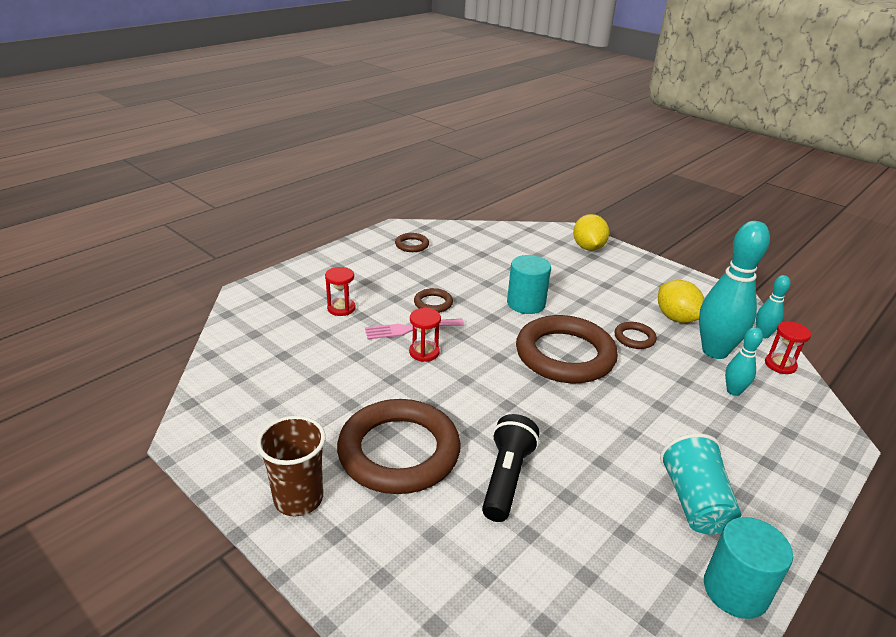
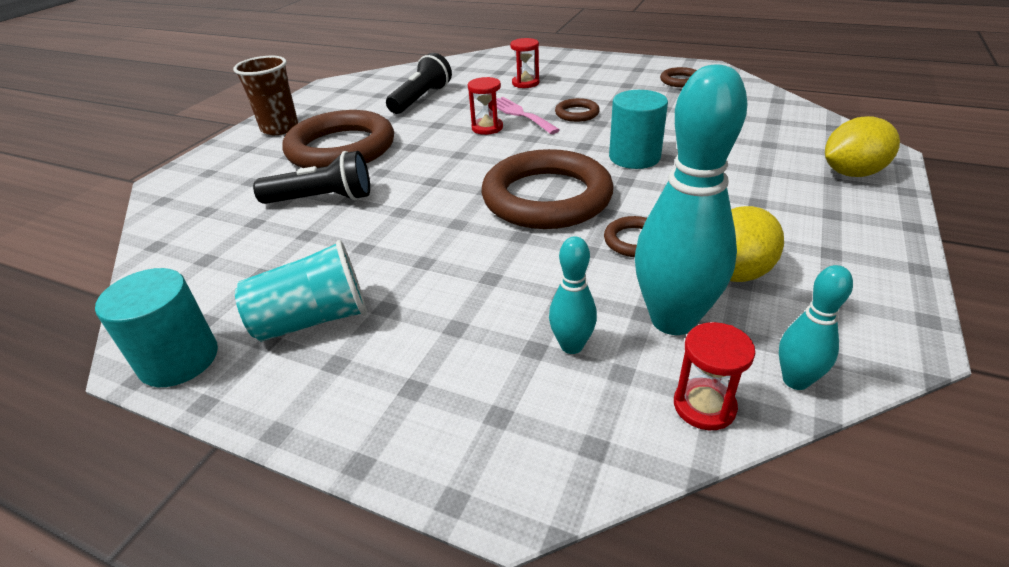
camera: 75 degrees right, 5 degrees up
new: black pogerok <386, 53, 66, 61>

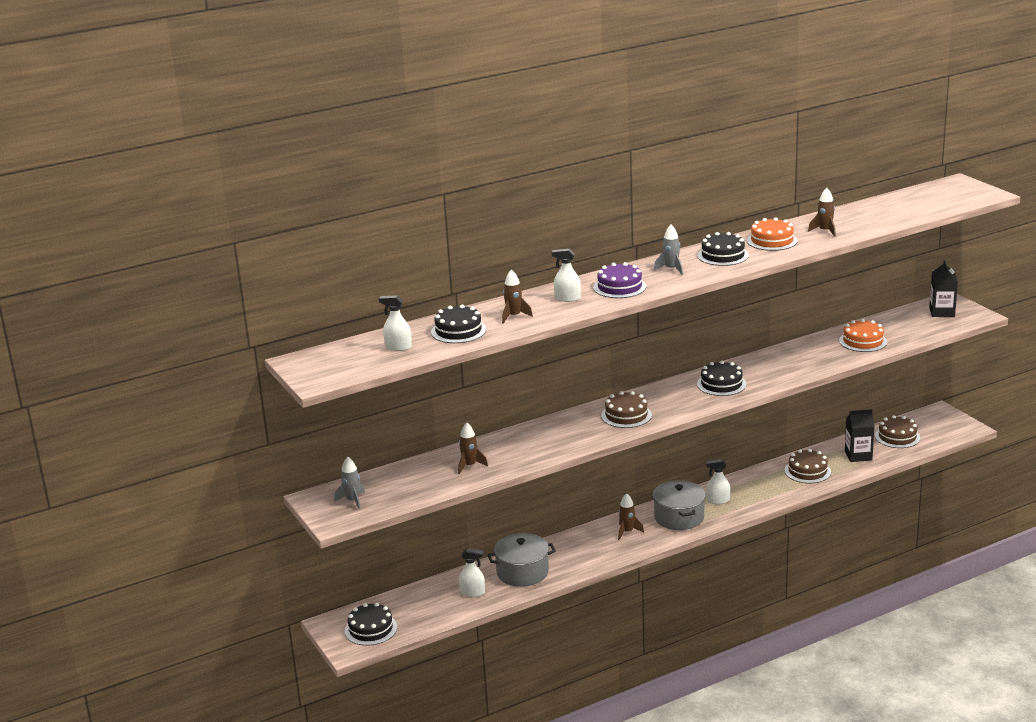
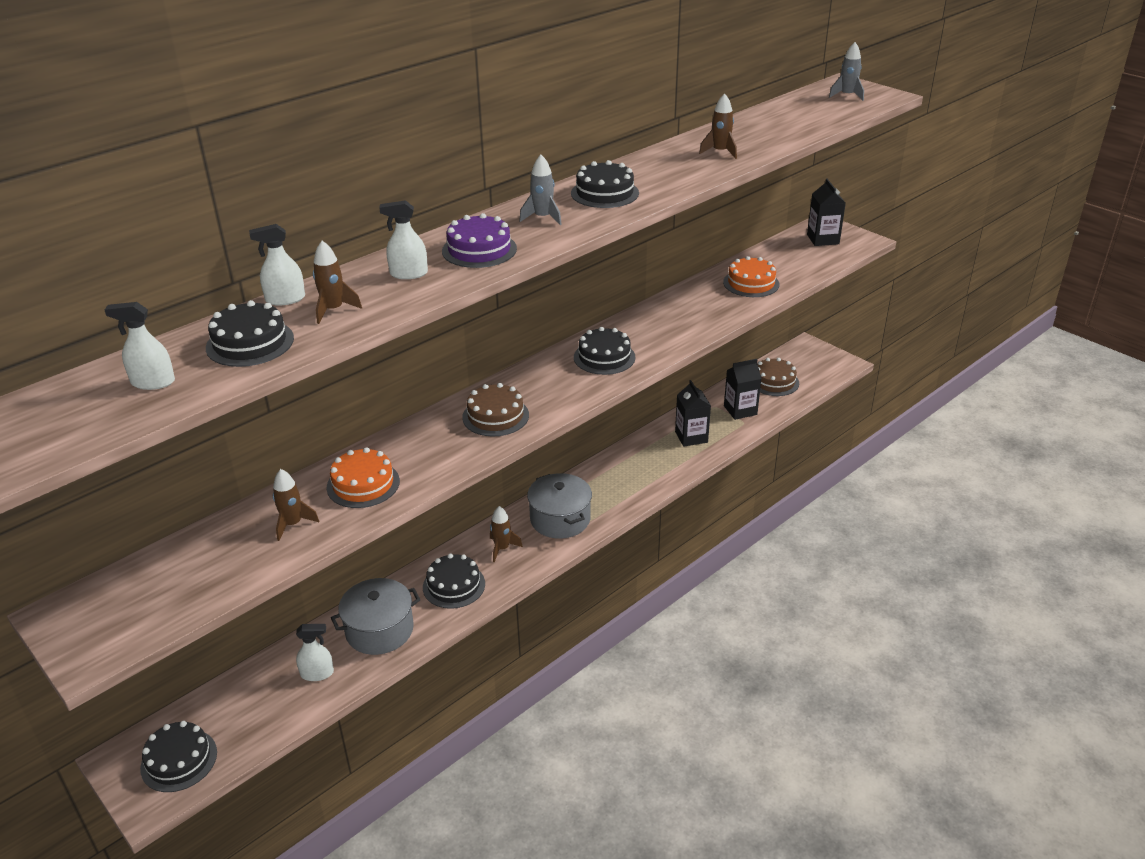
camera: 15 degrees left, 10 degrees up
new: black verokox <423, 553, 62, 56>
shifted: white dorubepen <706, 459, 24, 45> to <249, 224, 56, 82>; orange verokox <747, 217, 51, 34> to <327, 447, 73, 61>; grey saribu <334, 457, 31, 53> to <829, 42, 35, 59>
swapped: brown verokox <784, 449, 47, 34> to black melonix <675, 380, 36, 67>

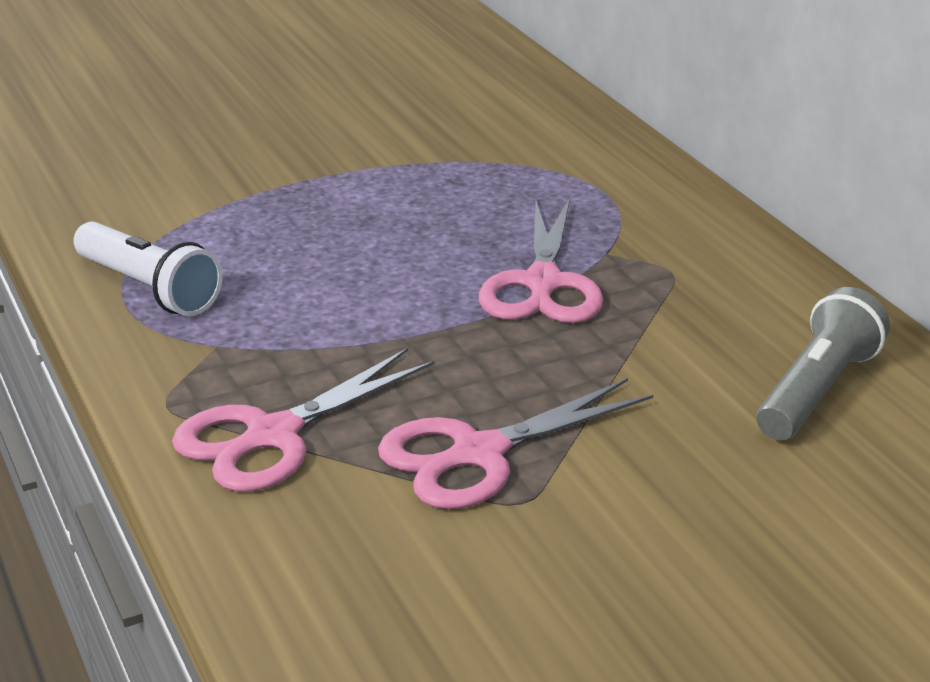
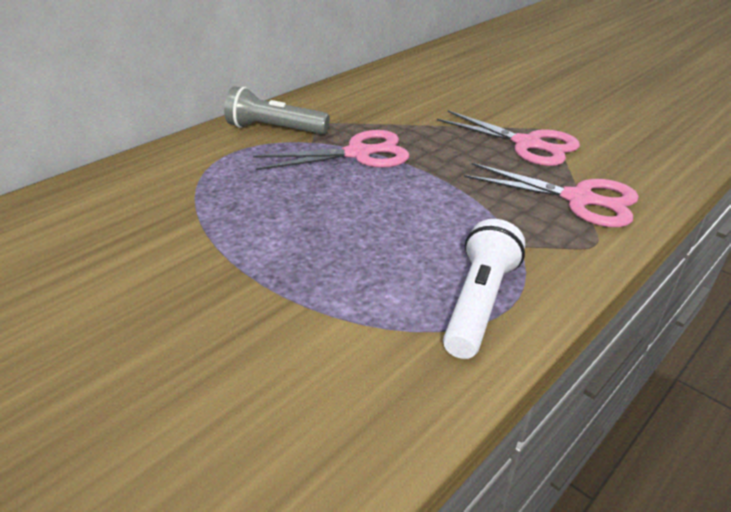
camera: 110 degrees left, 5 degrees up
shifted: grey pogerok <757, 287, 133, 154> to <224, 86, 106, 48>

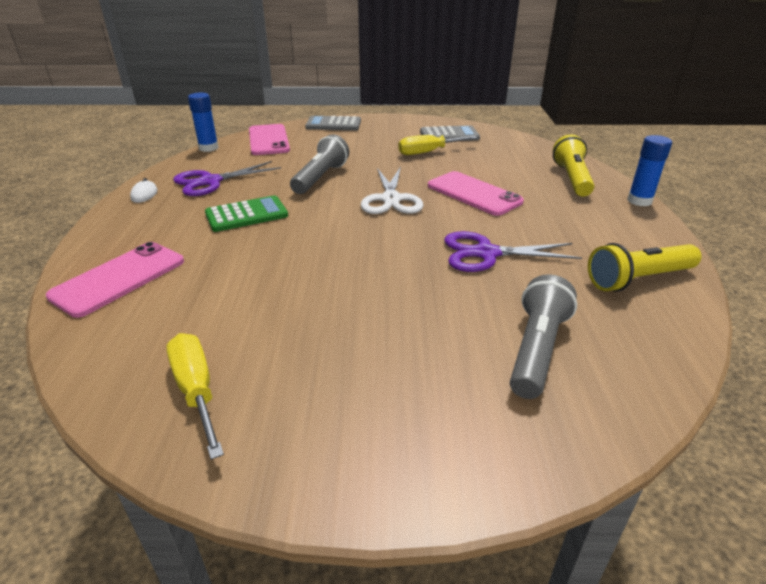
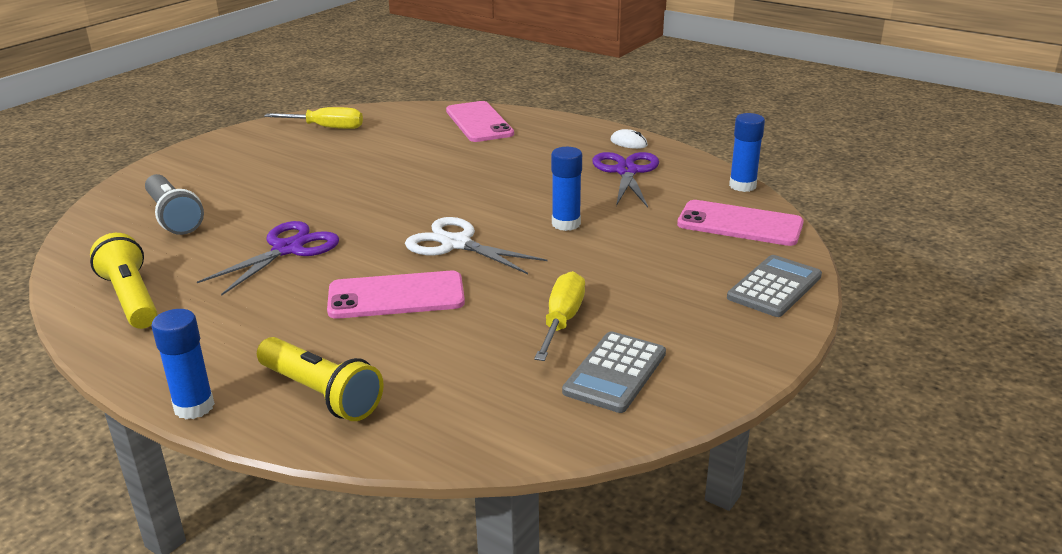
camera: 125 degrees right, 5 degrees down
gone: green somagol <205, 195, 83, 37>
swapped: grey pogerok <290, 134, 59, 60> to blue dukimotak <551, 147, 31, 84>
rotated: yellow pogerok <588, 243, 114, 49> = <90, 233, 68, 96> 45 degrees counterclockwise

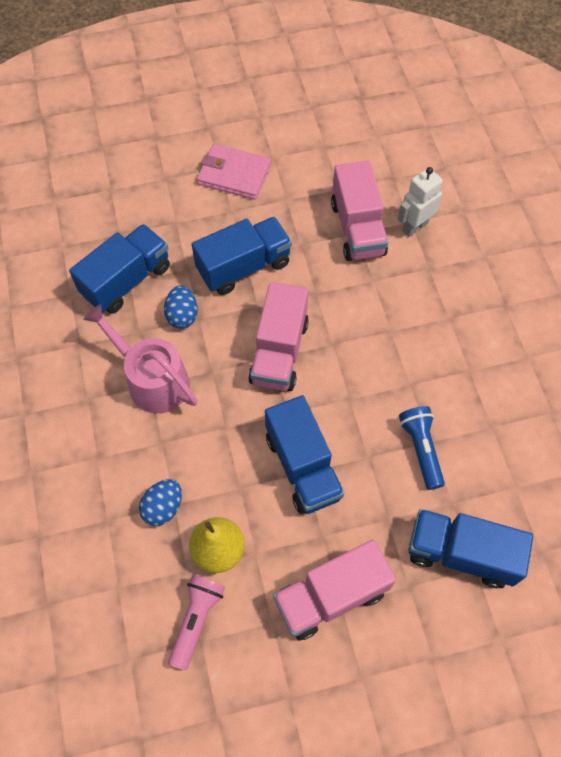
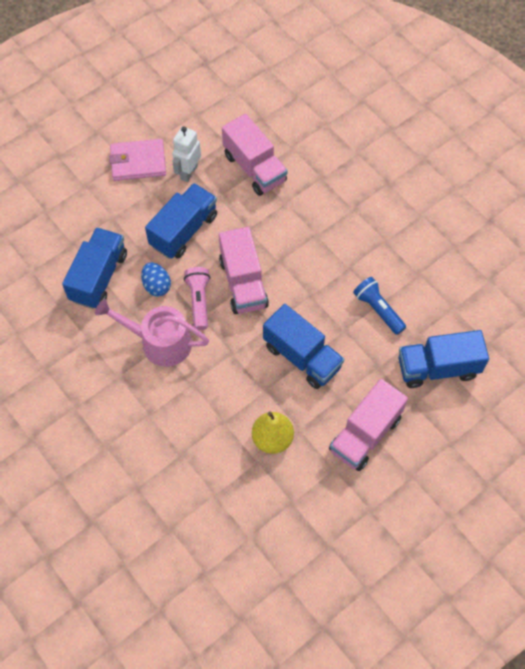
camera: 25 degrees left, 0 degrees up
gone: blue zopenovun <139, 479, 43, 47>
shifted: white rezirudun <398, 167, 45, 70> to <172, 126, 29, 56>; pink pogerok <168, 575, 57, 95> to <184, 267, 26, 63>

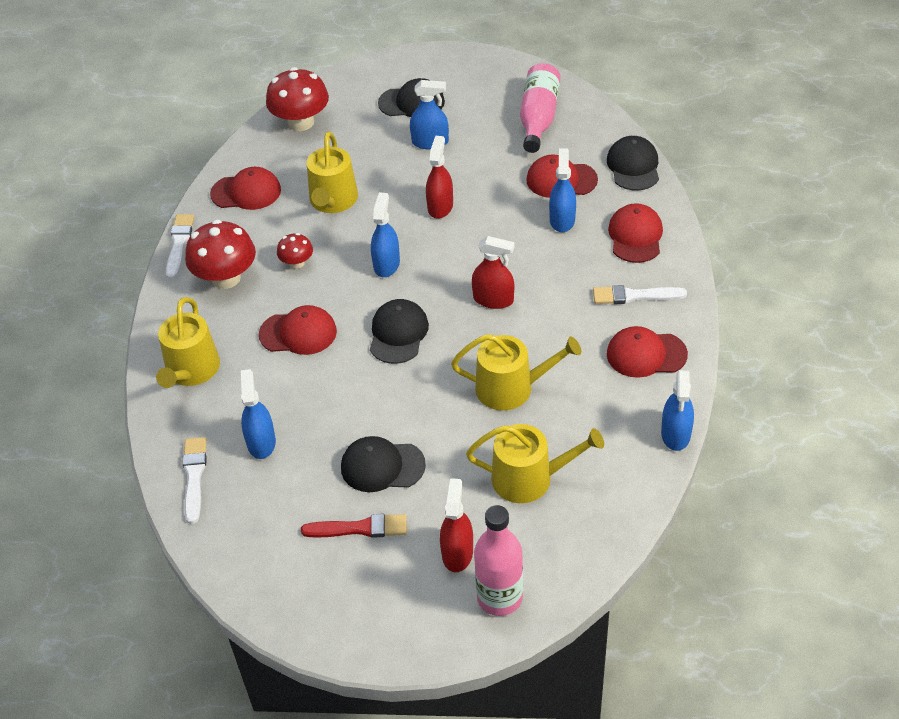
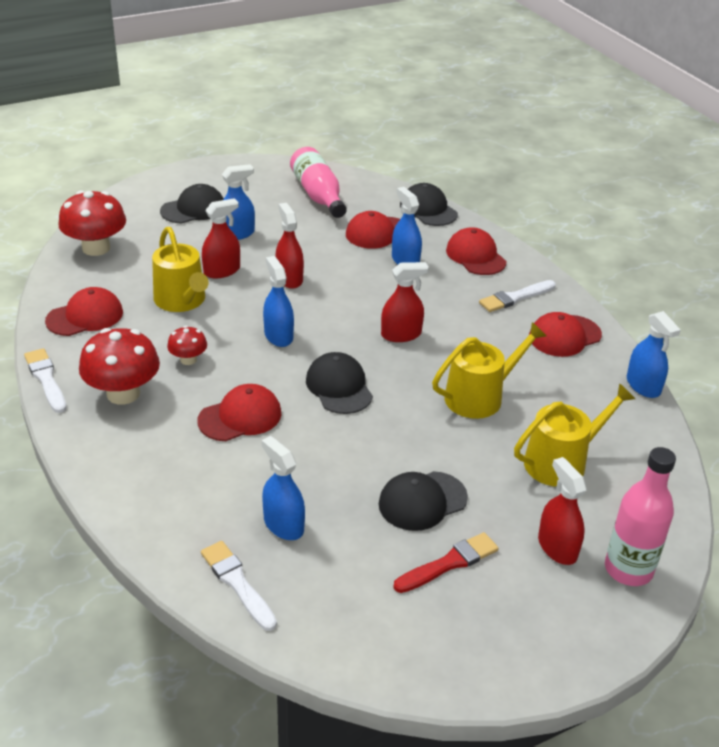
camera: 35 degrees left, 10 degrees down
gone: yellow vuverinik <156, 297, 64, 91>
new: red dorubepen <202, 198, 38, 80>

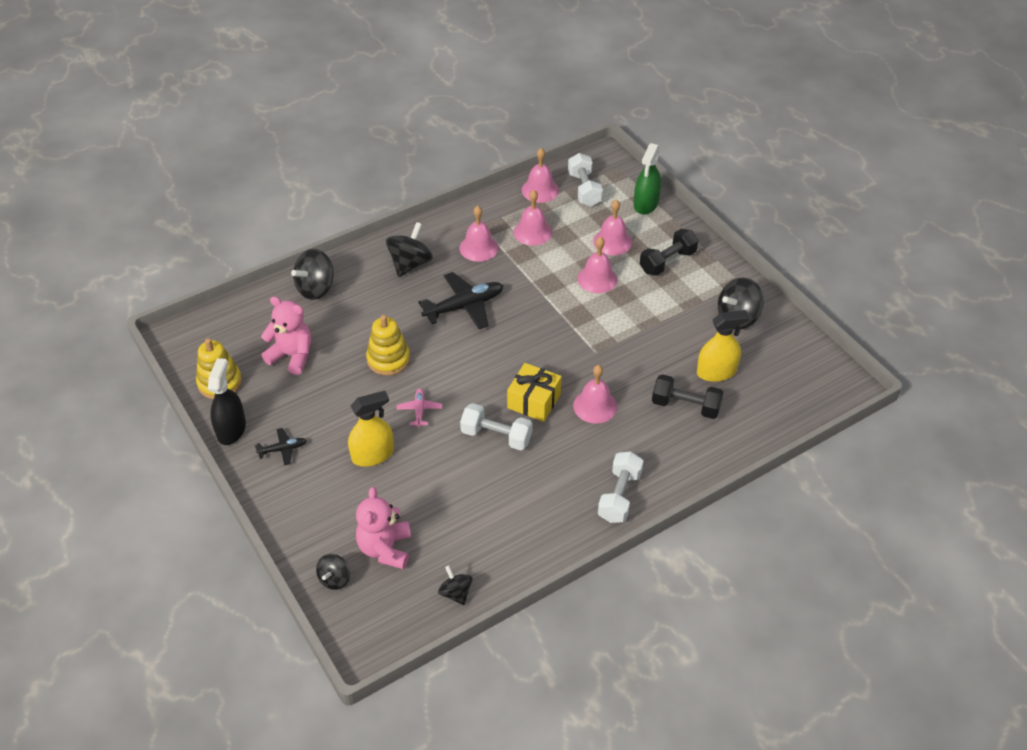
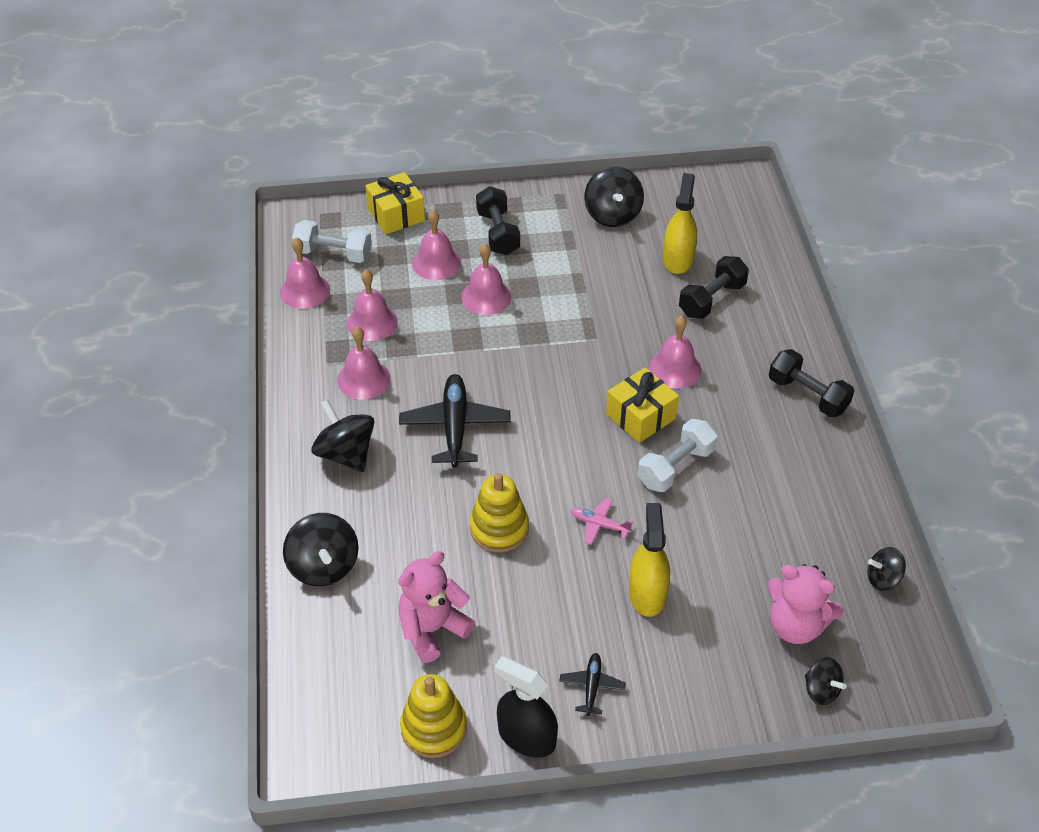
camera: 65 degrees left, 0 degrees up
swapped: green dorubepen <634, 143, 27, 72> to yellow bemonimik <365, 172, 60, 62>
repainted: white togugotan <598, 451, 45, 72> to black togugotan <769, 349, 85, 68>

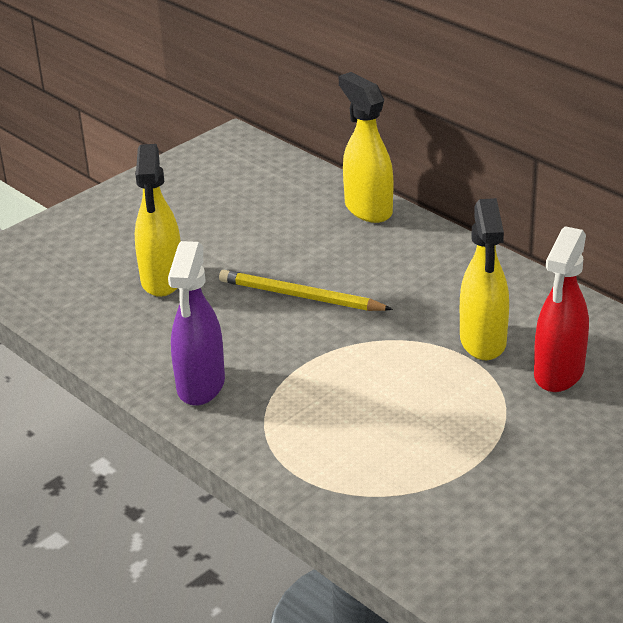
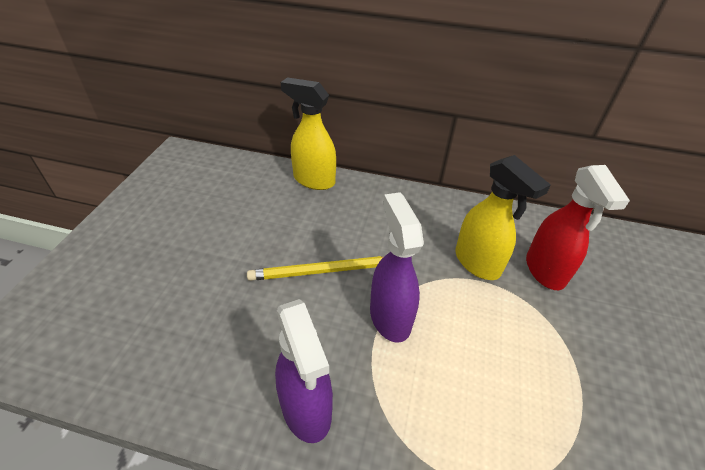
camera: 35 degrees left, 10 degrees up
gone: yellow dorubepen <135, 144, 46, 153>
new: purple dorubepen <370, 192, 54, 151>

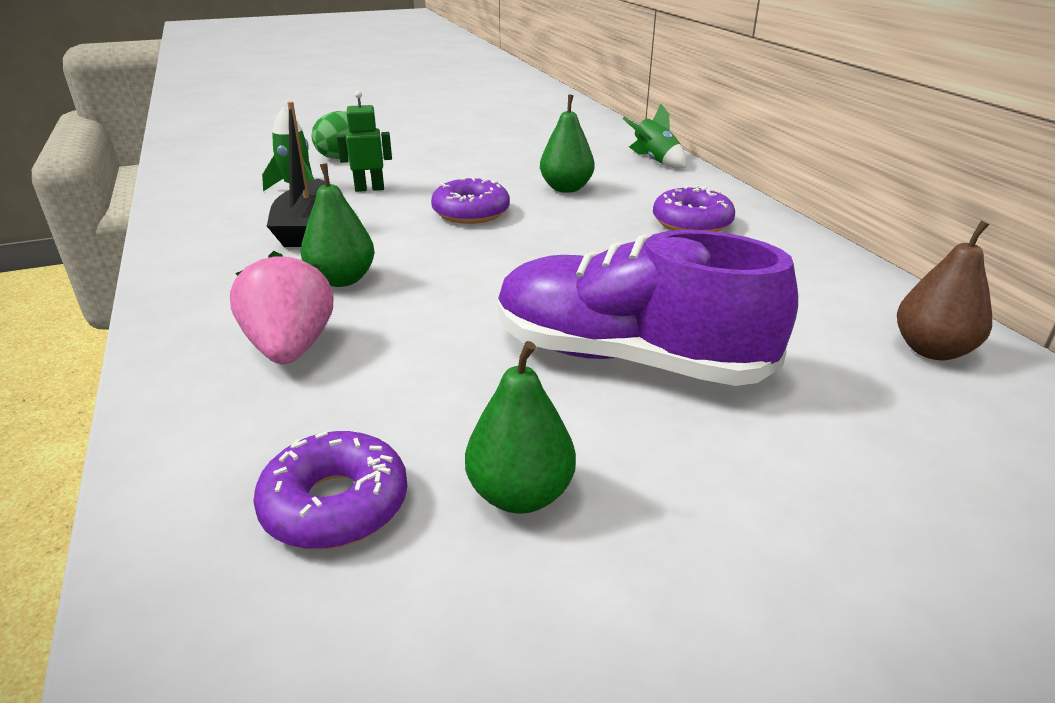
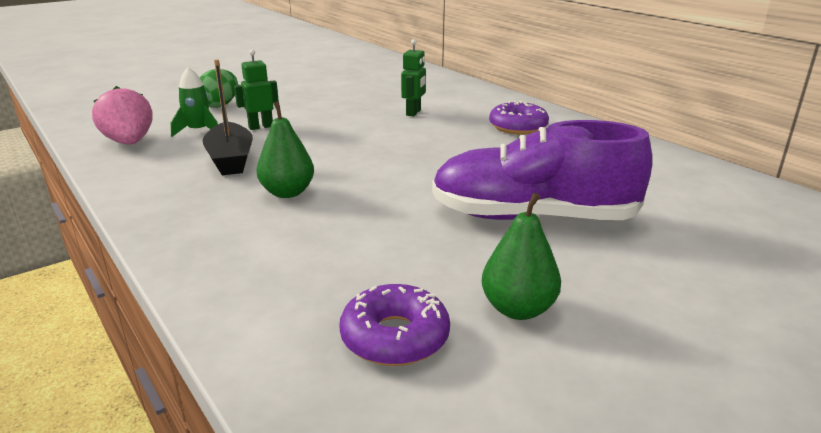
camera: 15 degrees left, 5 degrees down
gone: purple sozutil <431, 177, 79, 47>; green saribu <623, 103, 63, 66>; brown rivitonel <897, 220, 95, 140>
shifted: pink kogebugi <230, 251, 104, 113> to <92, 86, 61, 59>
swapped: green rivitonel <540, 95, 54, 98> to green rezirudun <401, 39, 25, 78>

